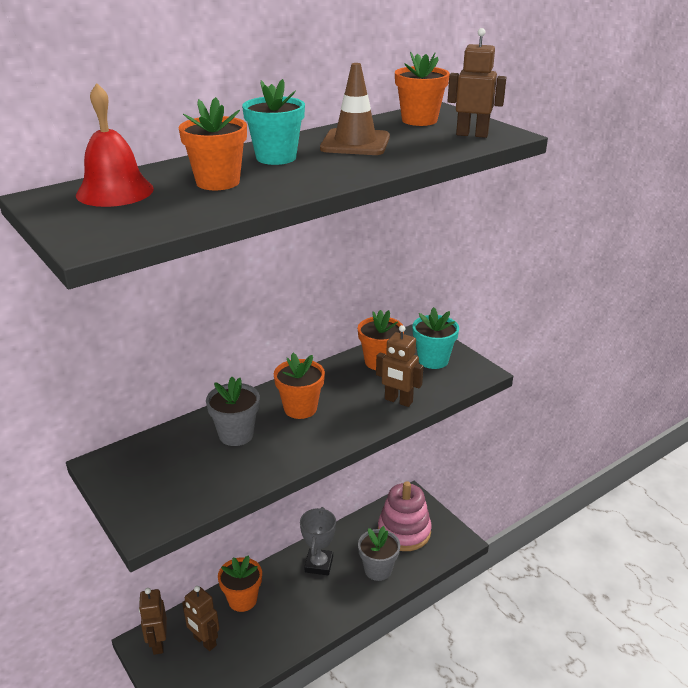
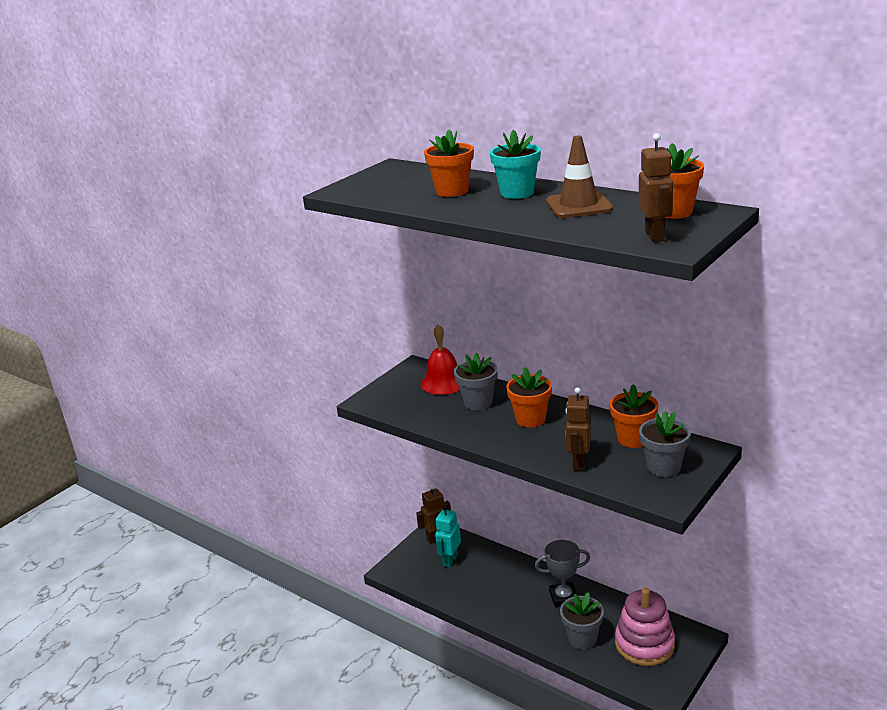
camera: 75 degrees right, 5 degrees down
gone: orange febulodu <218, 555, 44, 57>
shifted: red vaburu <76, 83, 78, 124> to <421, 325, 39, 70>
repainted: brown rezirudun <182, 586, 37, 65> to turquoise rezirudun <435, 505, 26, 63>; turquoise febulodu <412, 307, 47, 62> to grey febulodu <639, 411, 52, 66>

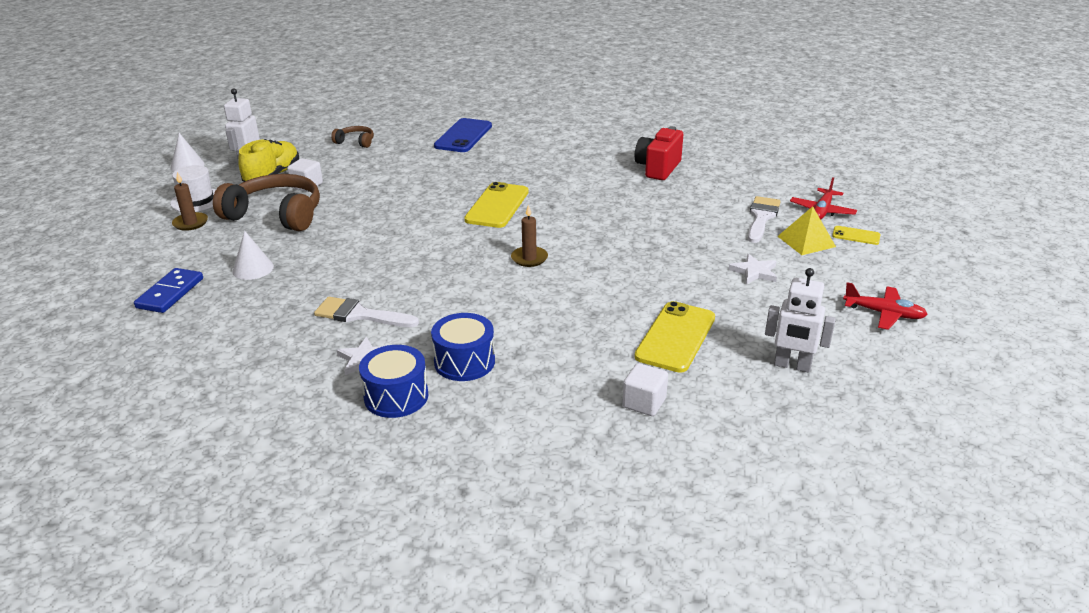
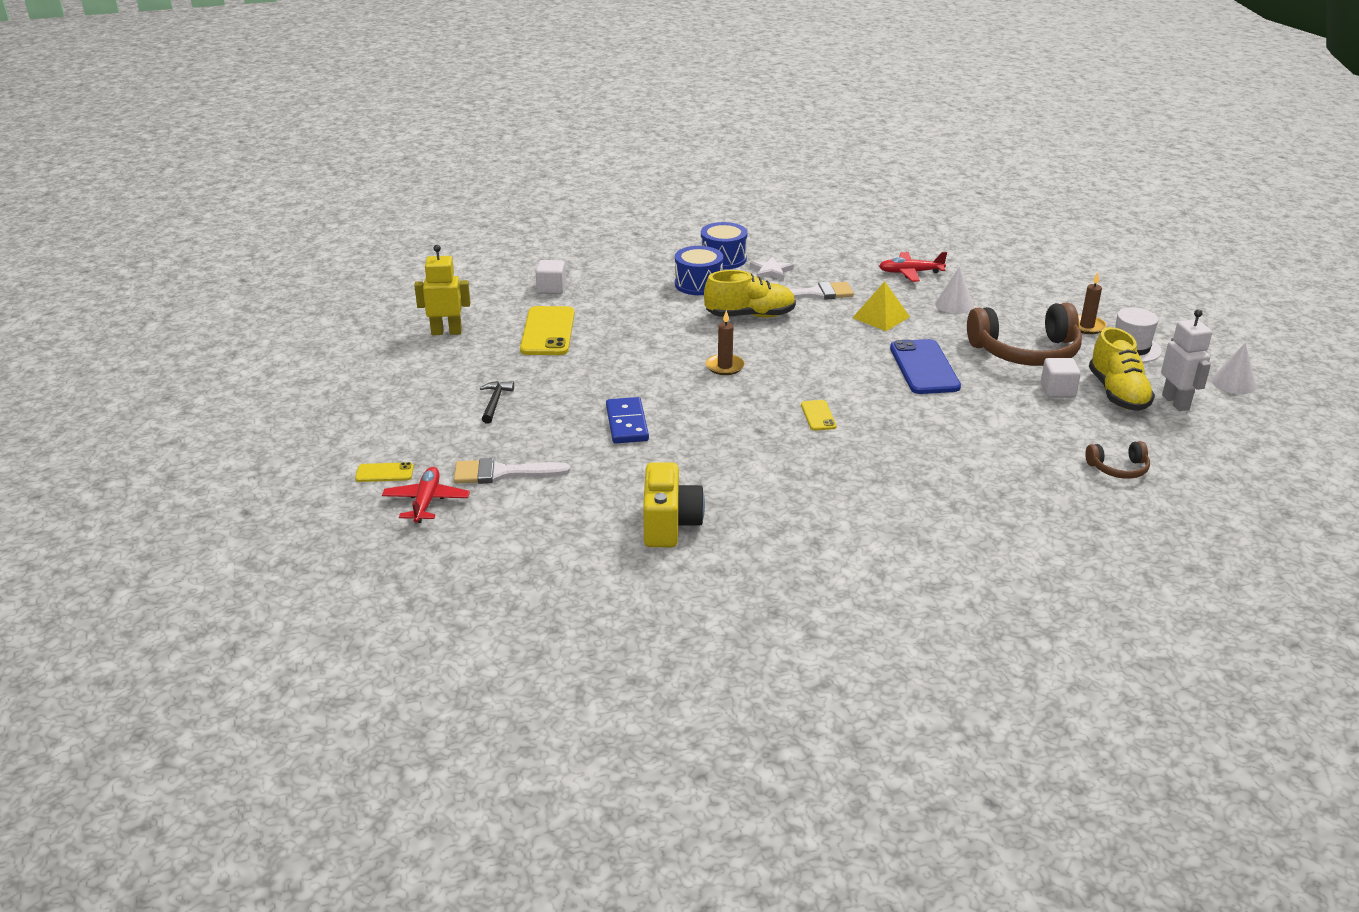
camera: 155 degrees right, 0 degrees up
new: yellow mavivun <704, 270, 92, 48>
shifted: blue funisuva <134, 268, 69, 45> to <606, 397, 43, 47>; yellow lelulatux <777, 206, 59, 49> to <852, 281, 58, 50>; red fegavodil <843, 282, 85, 48> to <879, 252, 68, 30>; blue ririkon <434, 118, 58, 34> to <890, 339, 71, 55>
swapped: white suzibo <728, 254, 49, 30> to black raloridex <480, 381, 34, 43>
repainted: white rezirudun <765, 268, 71, 105> to yellow rezirudun <414, 245, 57, 90>; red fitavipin <635, 126, 48, 54> to yellow fitavipin <643, 462, 62, 85>
rotated: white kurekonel <748, 196, 33, 47> = <454, 458, 116, 26> 90 degrees clockwise
scaled: yellow ririkon <464, 182, 65, 46> = <801, 400, 36, 31> x0.50

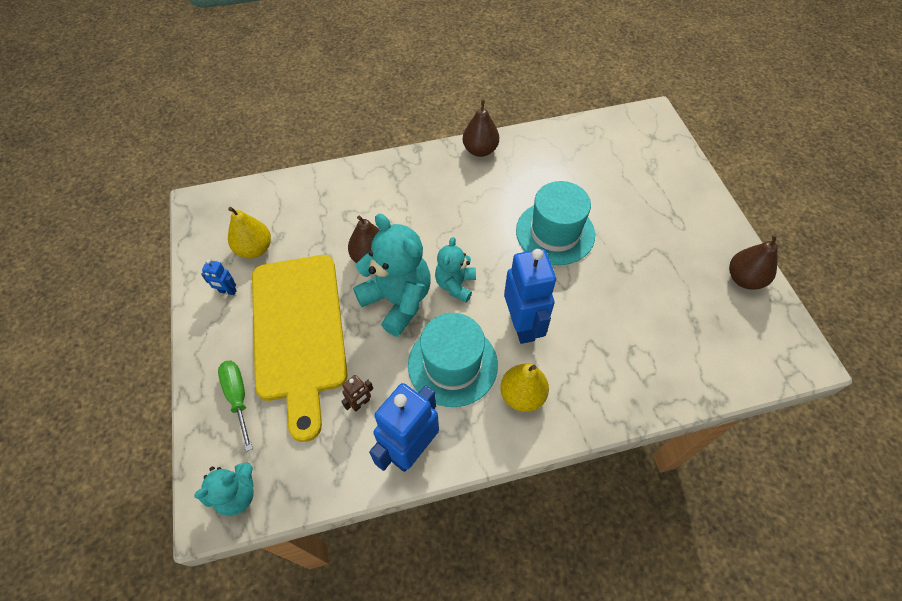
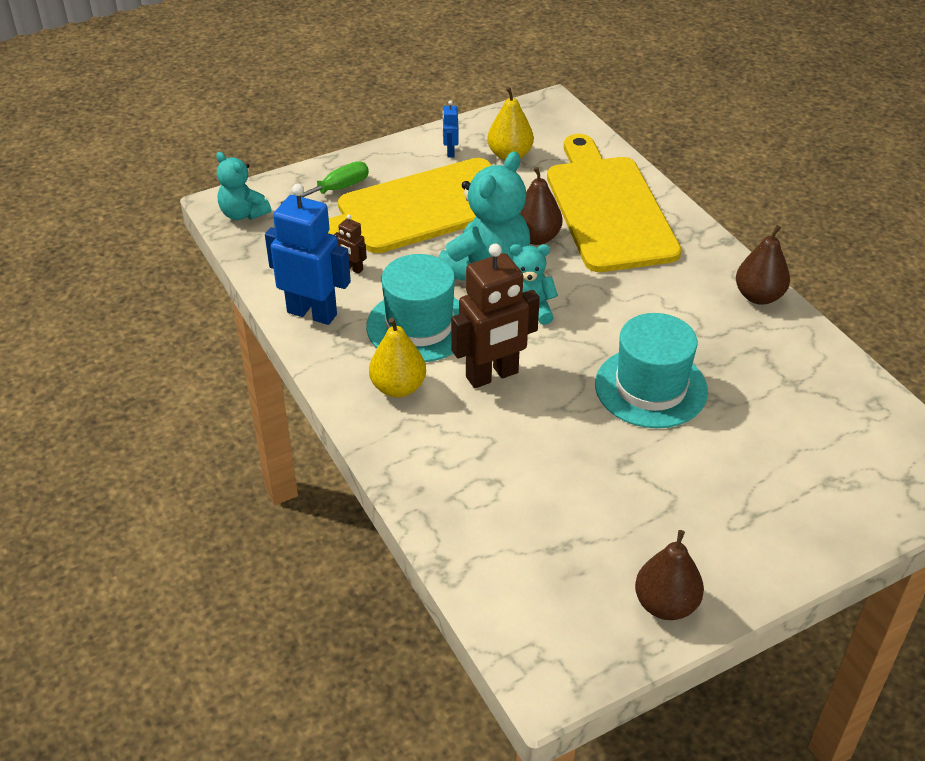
camera: 75 degrees right, 15 degrees down
new: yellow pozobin <547, 134, 134, 138>
repainted: blue rezirudun <504, 249, 52, 95> to brown rezirudun <451, 244, 89, 144>

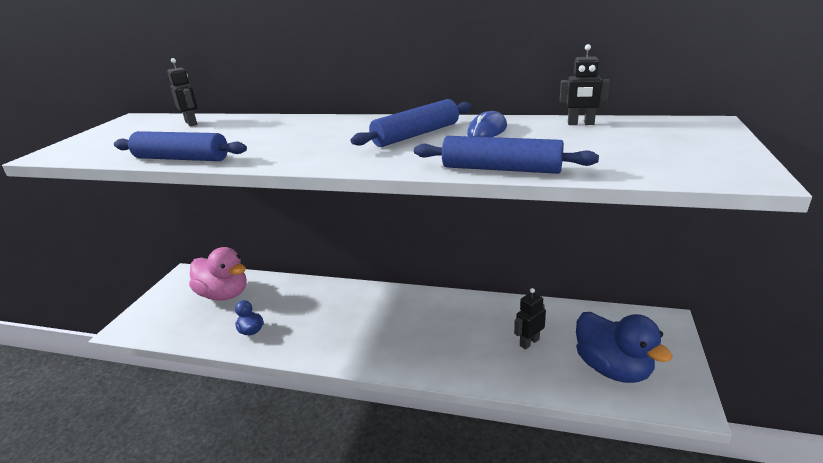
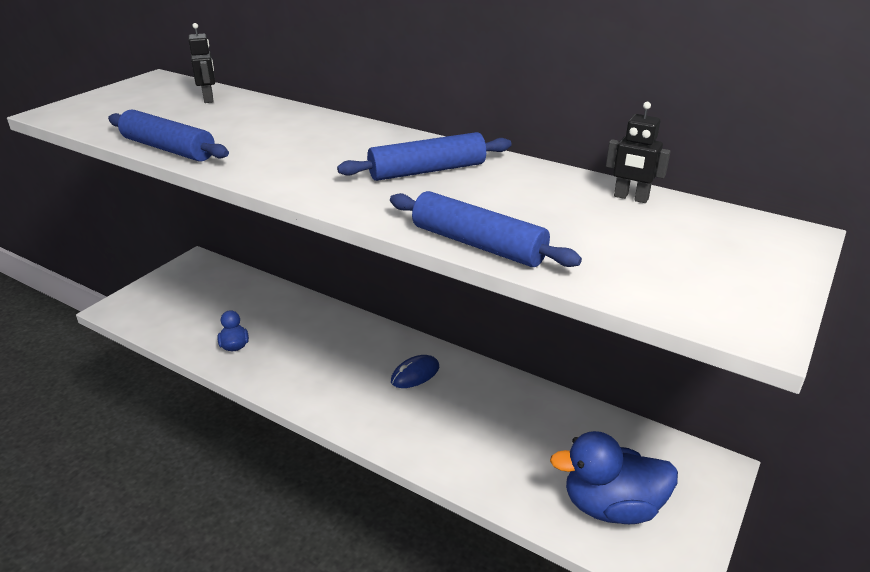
camera: 15 degrees right, 5 degrees up
gone: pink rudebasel <189, 247, 58, 54>; black rezirudun <514, 288, 32, 62>
shifted: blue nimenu <467, 111, 40, 26> to <391, 355, 48, 33>
rotated: blue rudebasel <576, 312, 97, 71> = <550, 431, 128, 93> 105 degrees clockwise

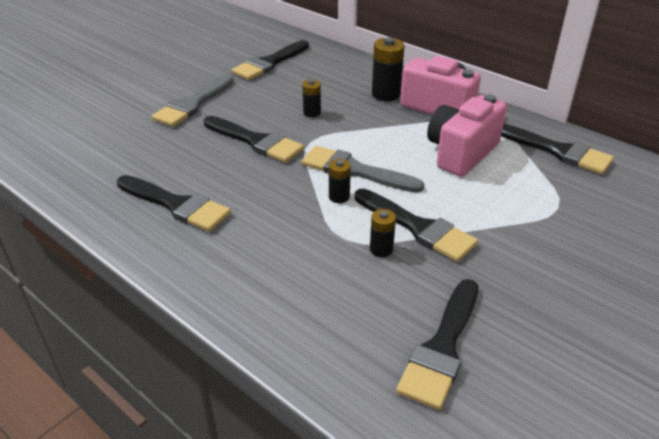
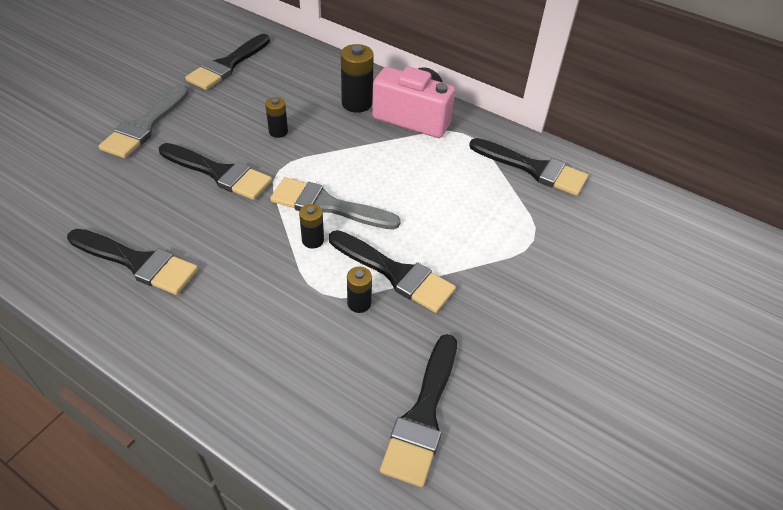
camera: 10 degrees left, 10 degrees up
gone: pink fitavipin <427, 94, 80, 83>

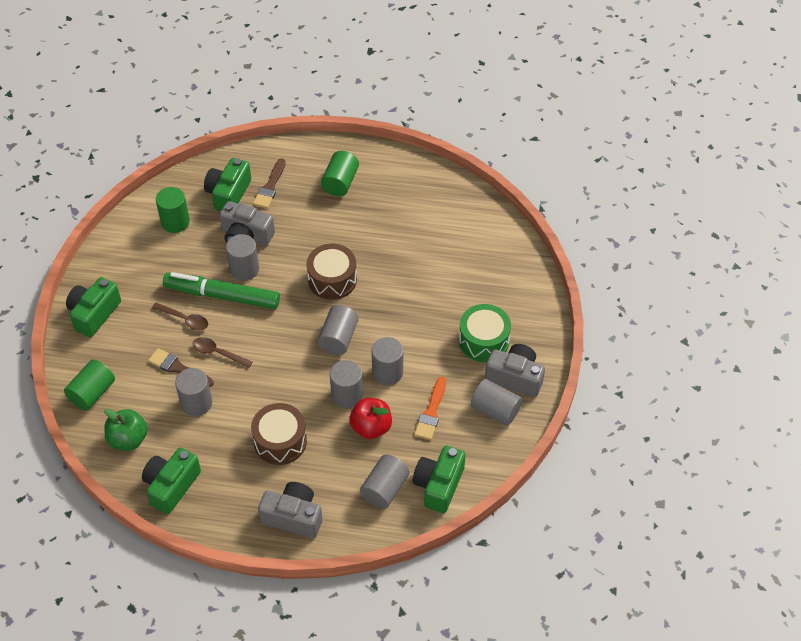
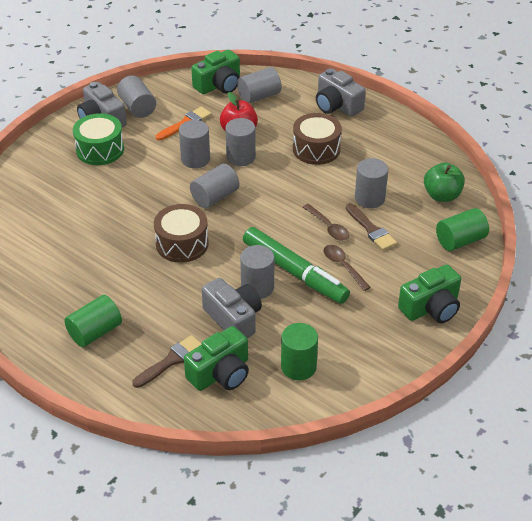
camera: 150 degrees left, 10 degrees down
gone: green fitavipin <142, 448, 59, 66>

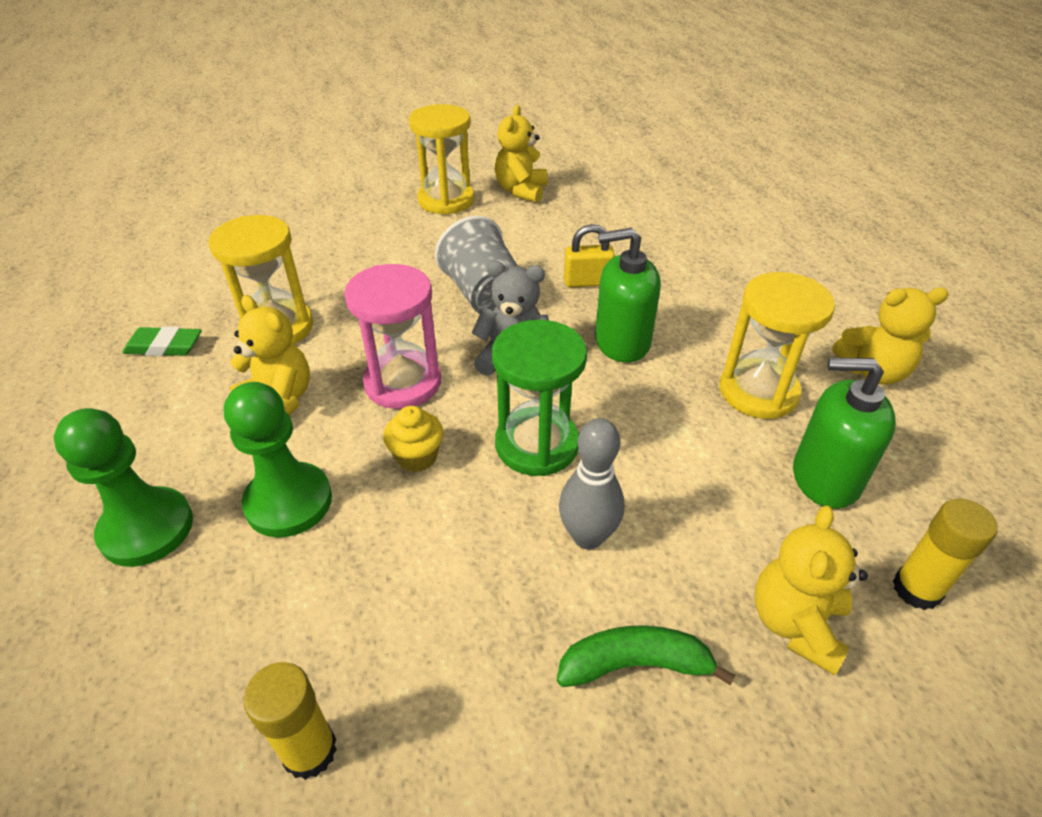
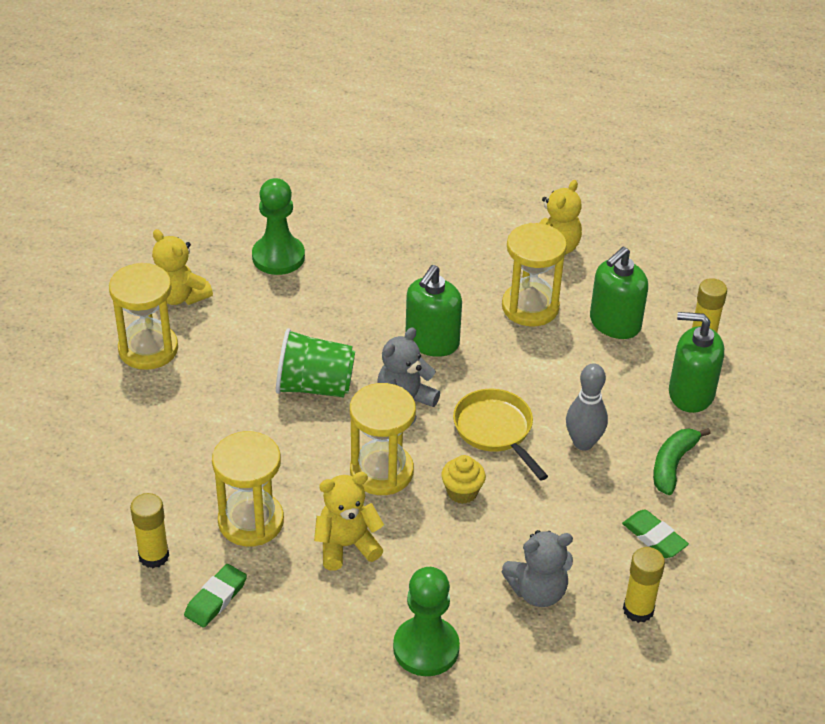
camera: 60 degrees left, 0 degrees up
gone: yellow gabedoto <564, 224, 51, 63>
new: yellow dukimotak <130, 493, 39, 75>; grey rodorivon <502, 530, 71, 77>; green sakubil <622, 510, 67, 48>
shifted: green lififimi <224, 382, 108, 156> to <252, 178, 53, 97>
swapped: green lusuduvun <492, 320, 95, 156> to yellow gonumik <453, 388, 95, 93>; yellow rodorivon <755, 505, 113, 170> to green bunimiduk <669, 312, 55, 101>
repainted: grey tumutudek <435, 216, 83, 98> to green tumutudek <276, 328, 79, 69>; pink lusuduvun <344, 264, 97, 145> to yellow lusuduvun <350, 383, 66, 112>

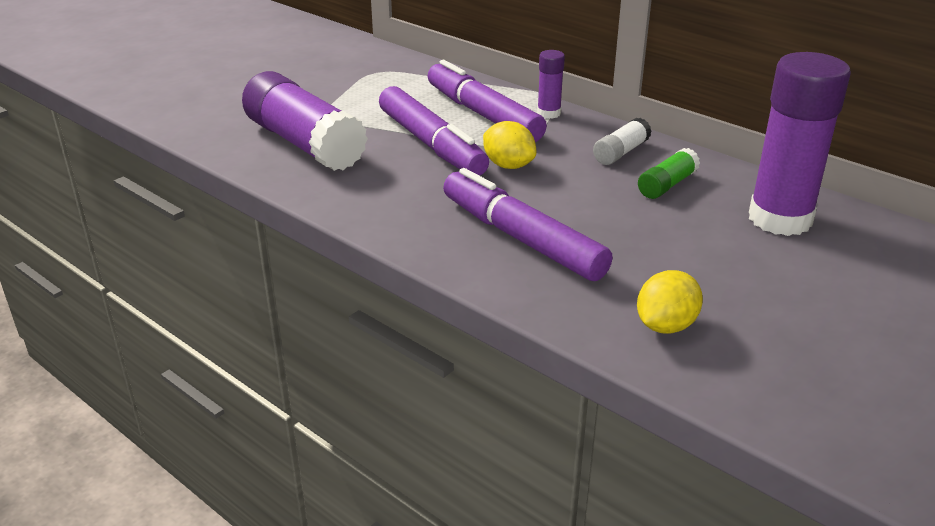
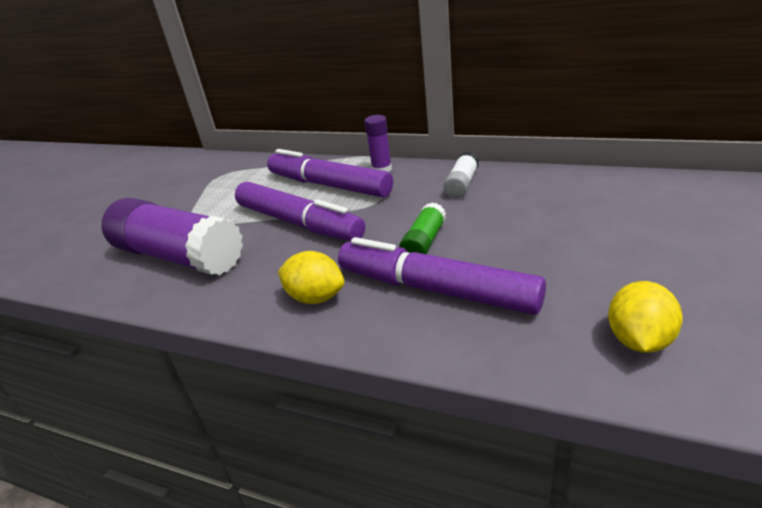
camera: 15 degrees left, 0 degrees up
gone: purple dukimotak <749, 52, 102, 184>
shifted: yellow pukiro <483, 121, 54, 48> to <278, 251, 66, 53>; green dukimotak <638, 148, 62, 51> to <399, 203, 47, 51>

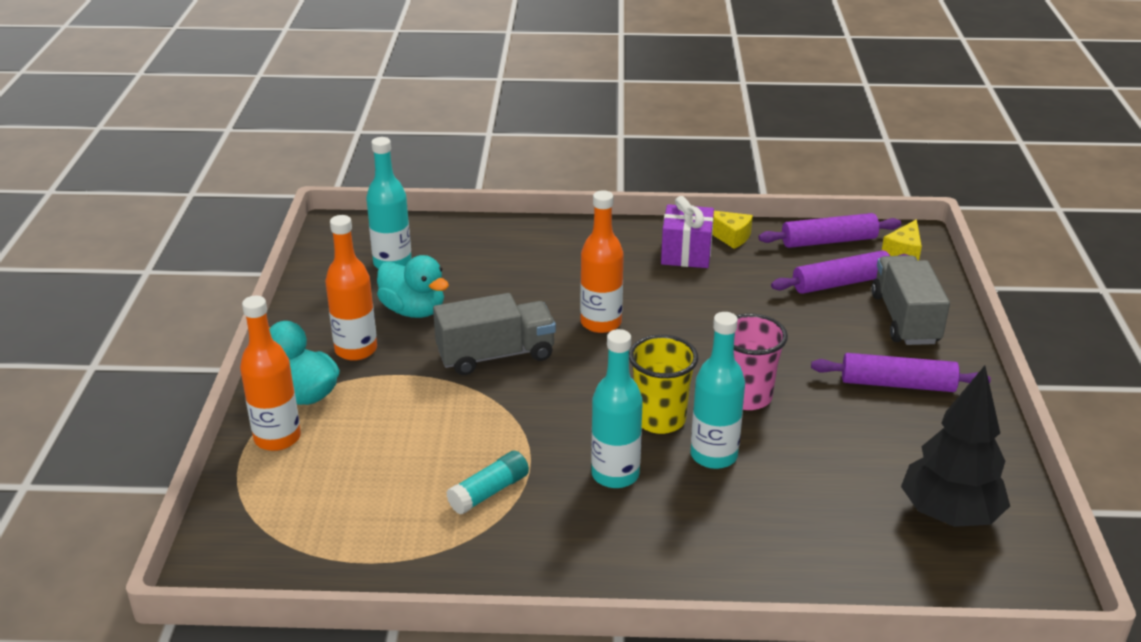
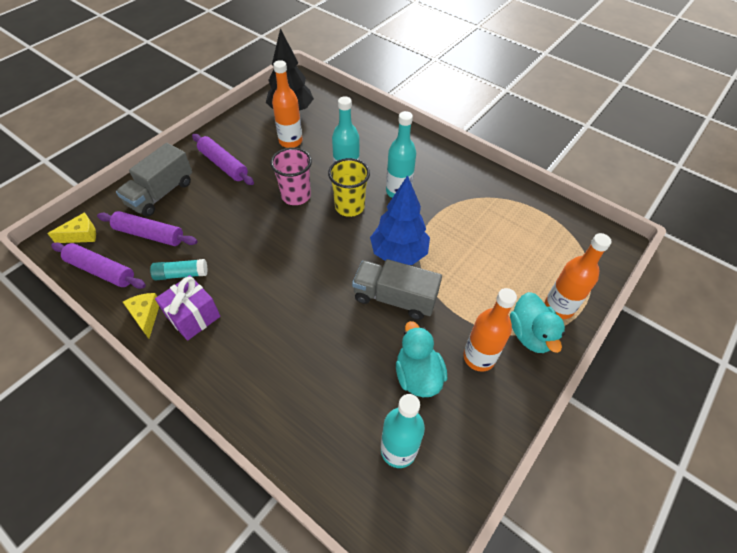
camera: 145 degrees left, 20 degrees up
new: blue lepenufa <370, 175, 60, 90>
shifted: turquoise dukimotak <446, 451, 83, 64> to <150, 259, 58, 21>; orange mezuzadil <580, 190, 44, 143> to <272, 60, 31, 88>

